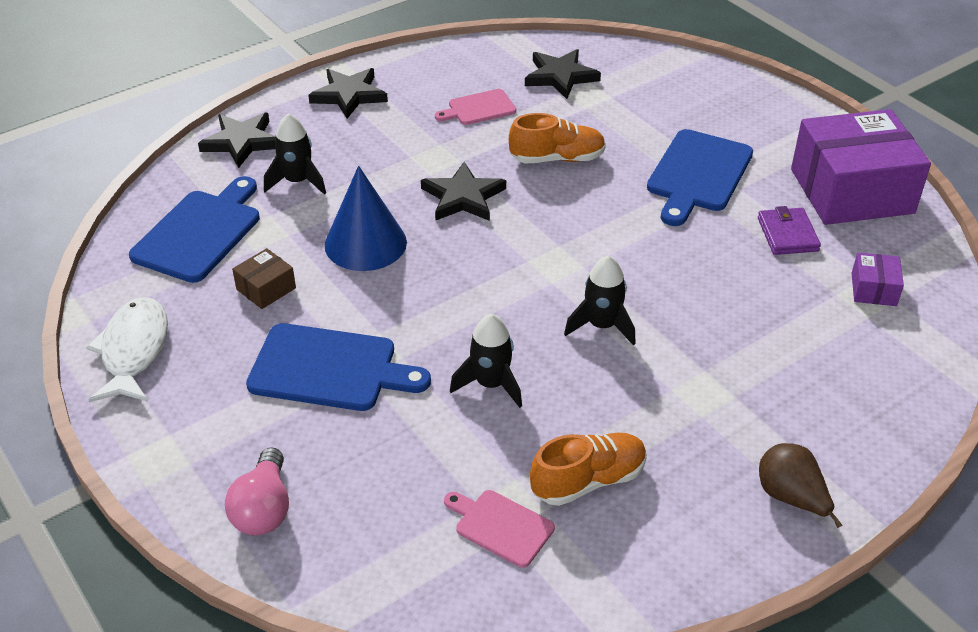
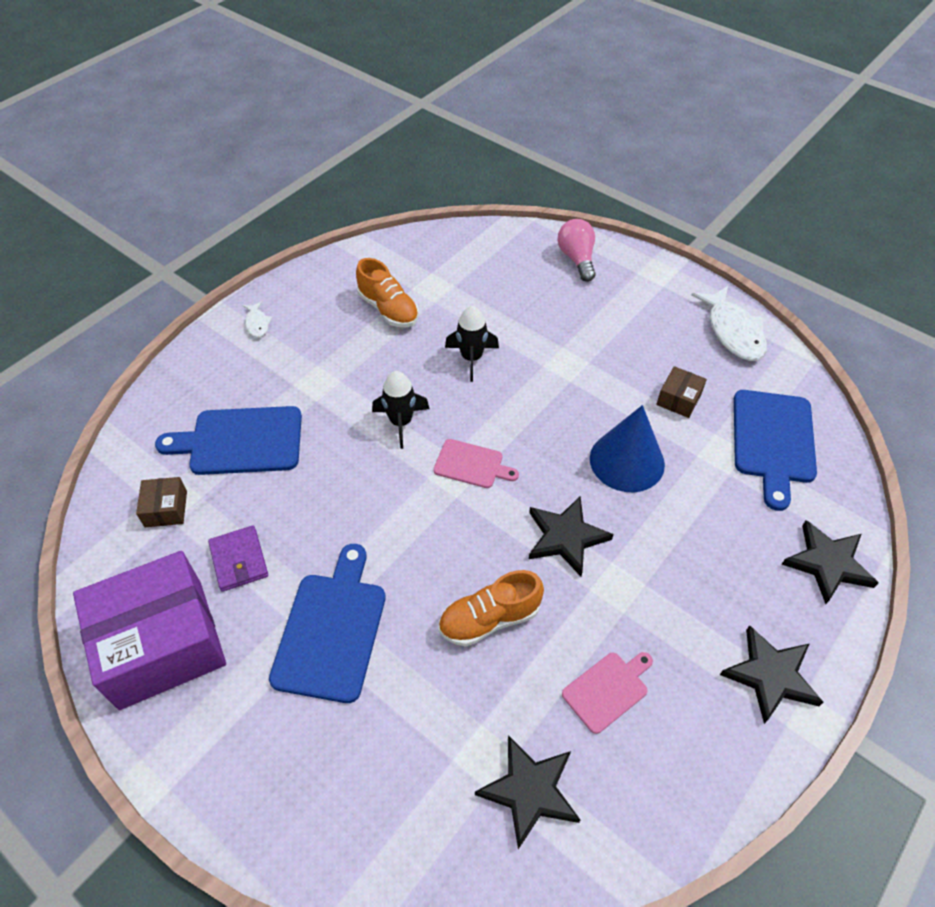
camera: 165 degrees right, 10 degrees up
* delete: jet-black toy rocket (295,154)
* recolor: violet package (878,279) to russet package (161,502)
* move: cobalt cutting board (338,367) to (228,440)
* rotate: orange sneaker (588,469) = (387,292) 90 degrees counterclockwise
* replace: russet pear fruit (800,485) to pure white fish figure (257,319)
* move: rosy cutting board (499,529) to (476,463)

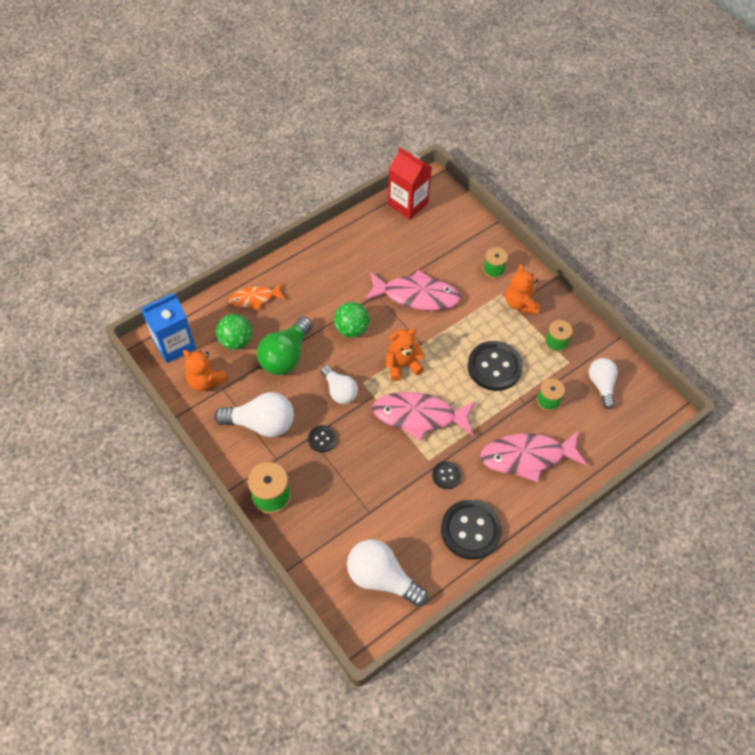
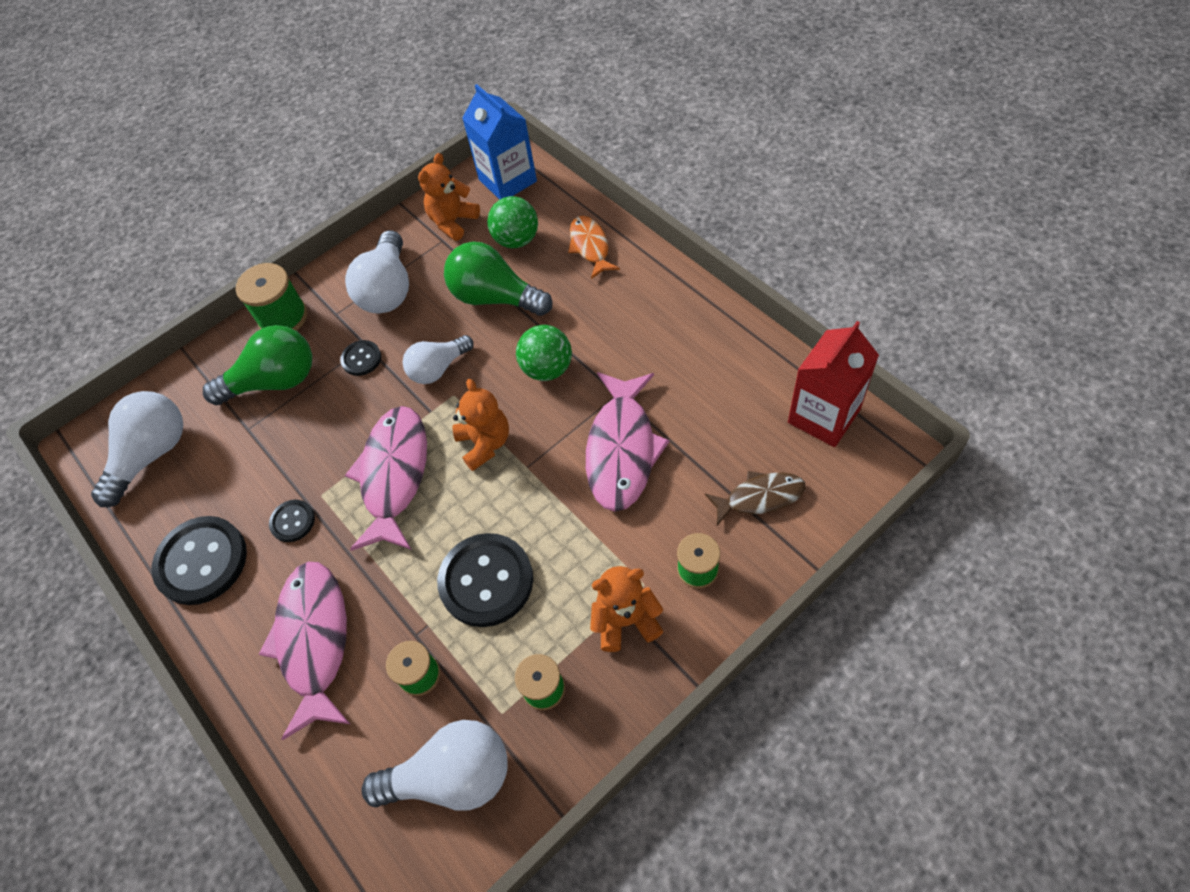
camera: 95 degrees right, 0 degrees up
* resize: pure white light bulb (603,383) = (434,765) x1.52
* insert: green light bulb (257,365)
* insert: russet fish figure (755,498)

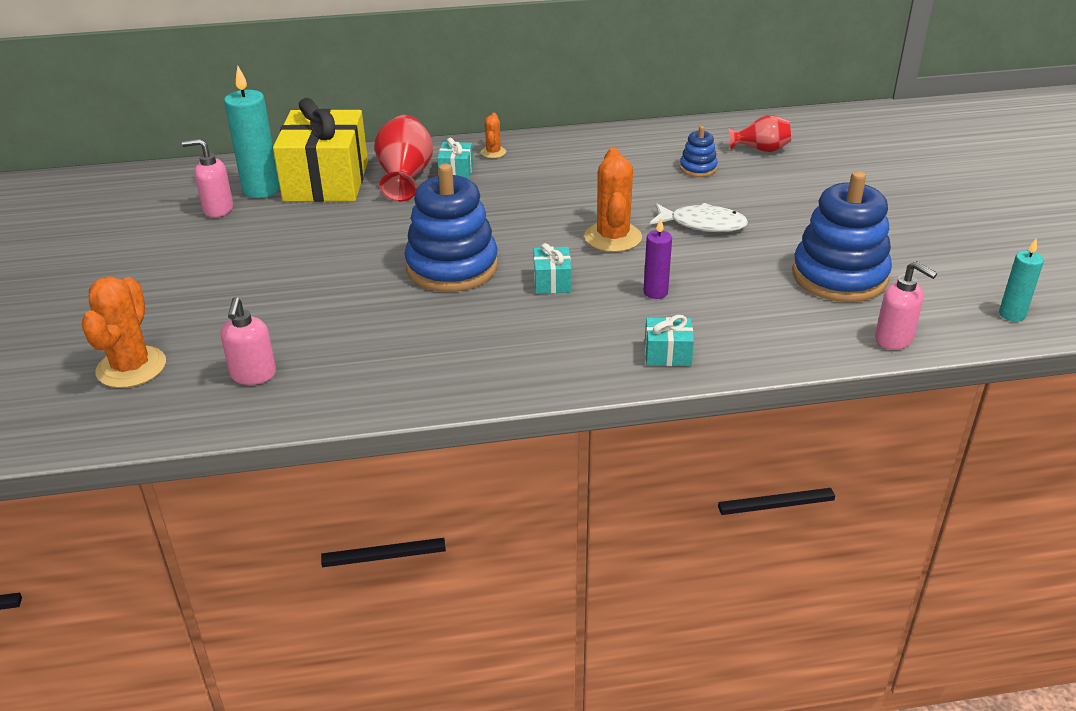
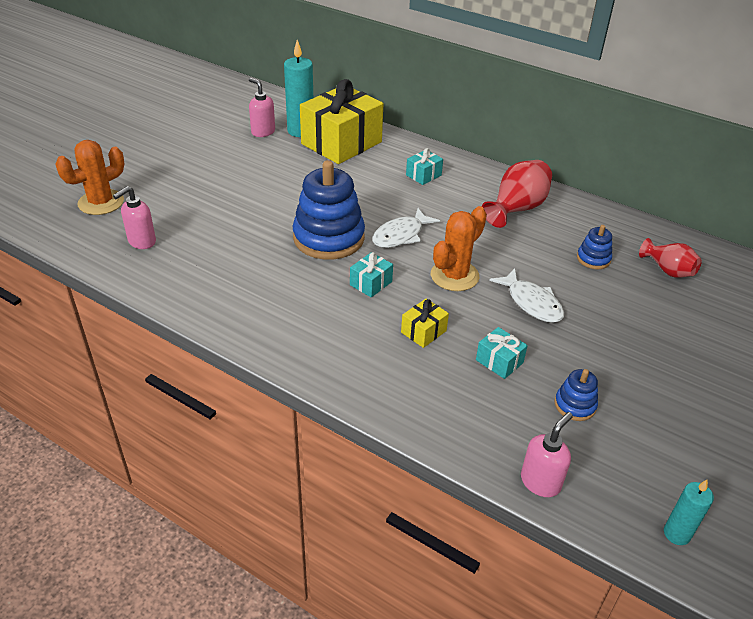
camera: 40 degrees right, 5 degrees up
* delete: orange saguaro cactus (493,135)
* move: red flower vase (403,158) to (517,194)
* resize: cobalt ring stacker (842,236) = (576,395) x0.46
* replace: violet pillar candle (658,258) to yellow wrapped gift (425,323)
* rotate: rosy soap pump (906,305) = (547,454) 135 degrees counterclockwise
* move: turquoise wrapped gift (669,340) to (502,353)
* insert: pure white fish figure (406,228)

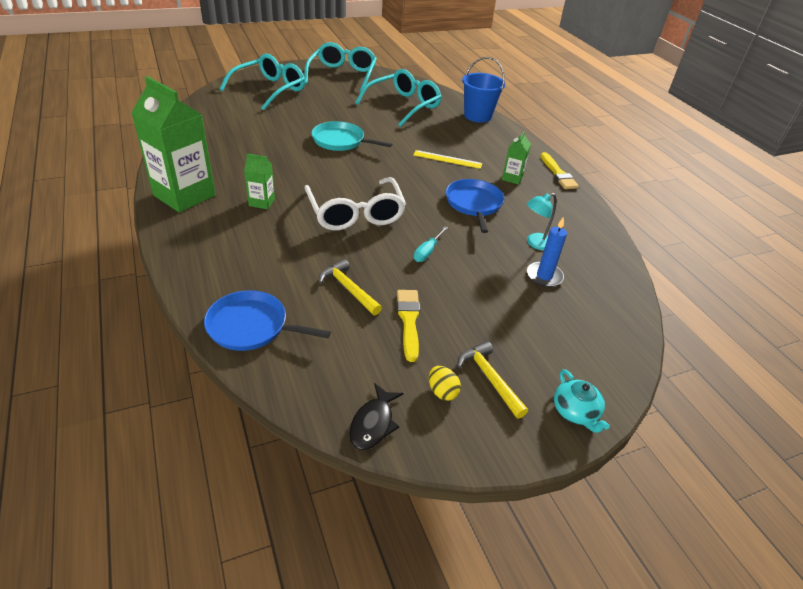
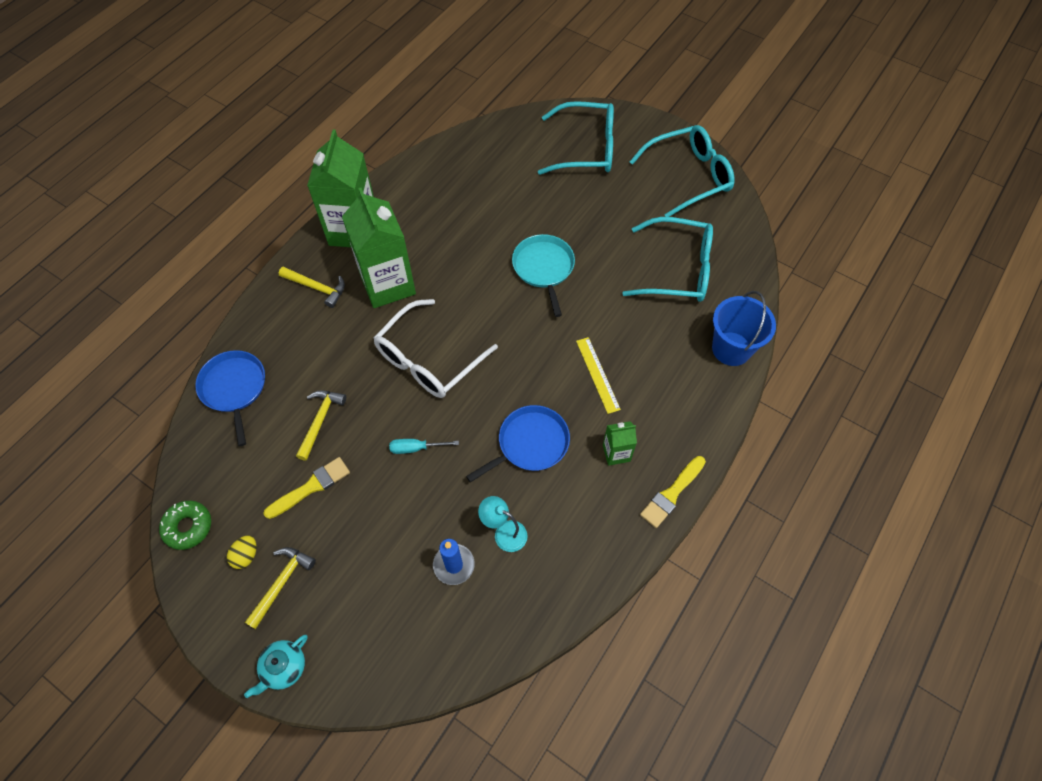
camera: 60 degrees right, 20 degrees up
* resize: green juice carton (259,181) = (379,248) x2.16
* replace: jet-black fish figure (376,416) to green doughnut (185,525)
* insert: yellow claw hammer (312,287)

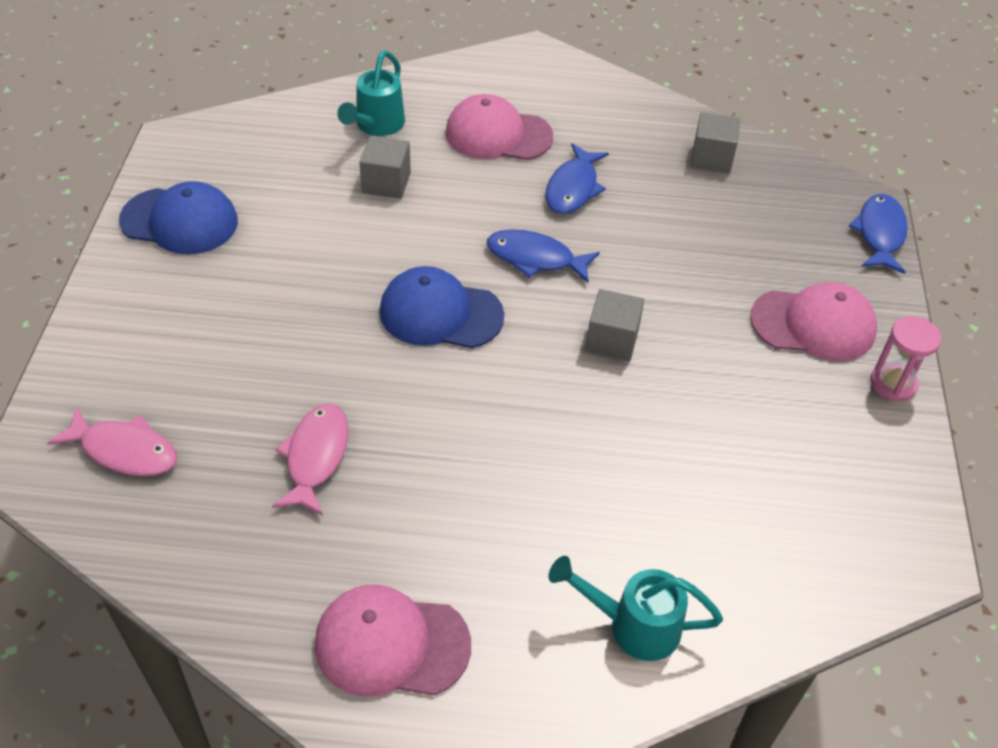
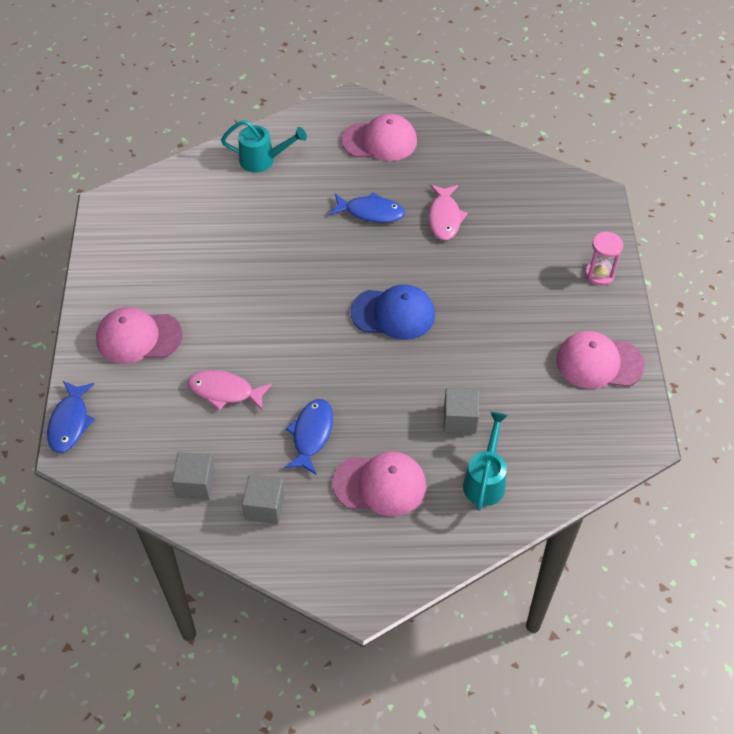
camera: 175 degrees right, 5 degrees up
* recolor: cobalt baseball cap (178,217) to rosy baseball cap (600,360)
* move: cobalt fish figure (543,256) to (367,207)
* move: ash-grey solid cube (615,325) to (263,499)
* move: rosy sandglass (906,358) to (604,259)
* move: rosy fish figure (112,441) to (230,390)

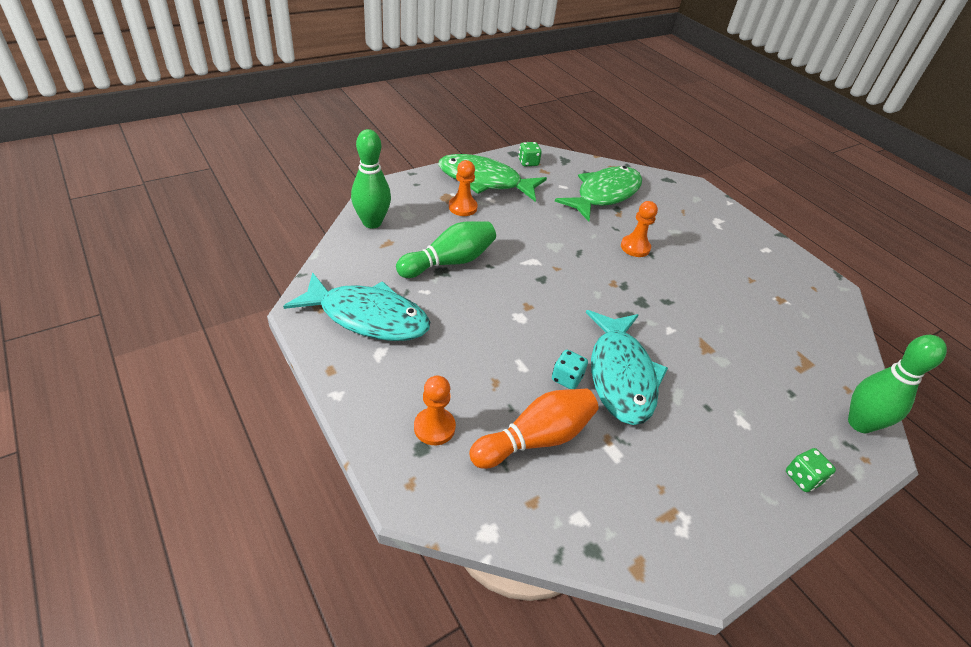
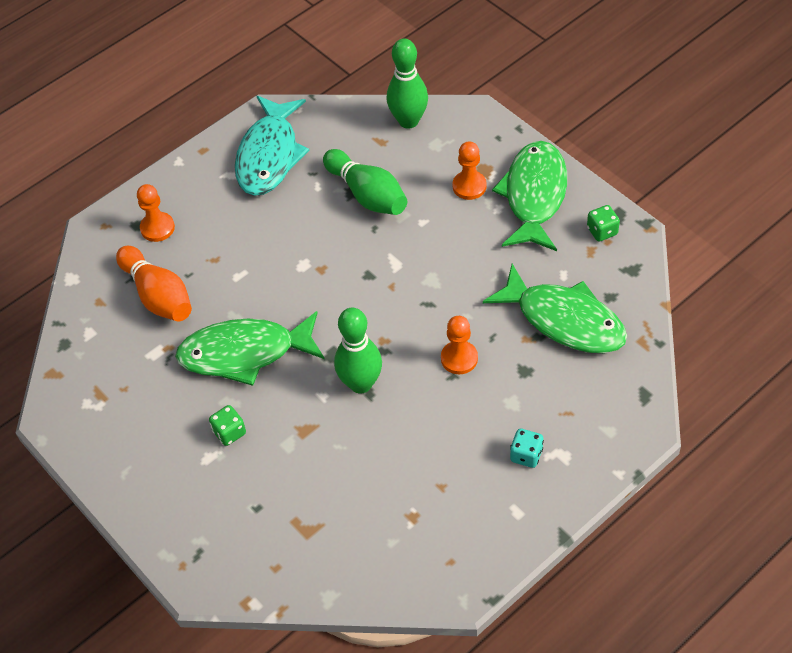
camera: 90 degrees right, 10 degrees up
* recolor: turquoise fish figure (627,367) to green fish figure (250,348)
* move: green bowling pin (897,384) to (358,350)
* move: turquoise game die (570,369) to (527,448)
* move: green game die (811,470) to (227,425)

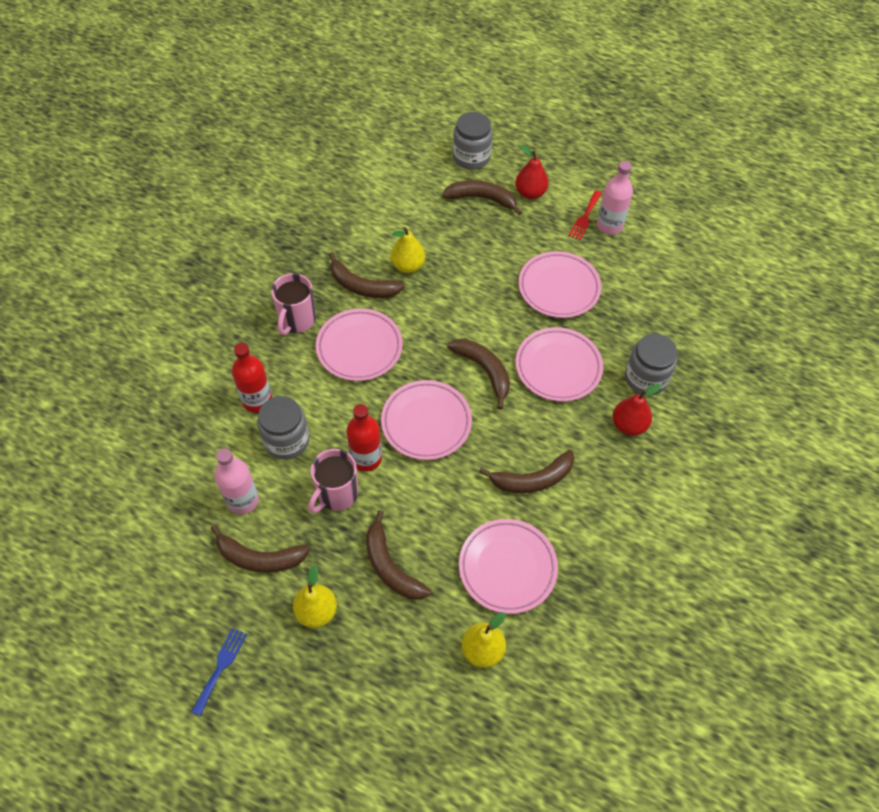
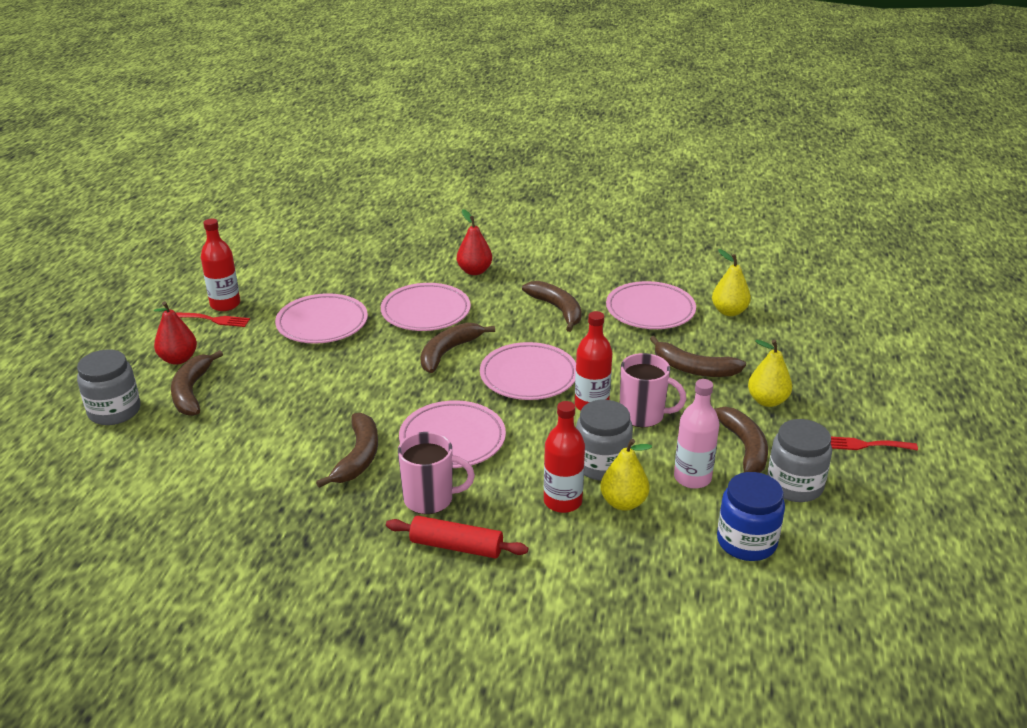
camera: 105 degrees left, 25 degrees down
* recolor: rosy flask (615,198) to red flask (220,265)
* move: yellow pear fruit (408,250) to (626,475)
* move: ash-grey preserve jar (651,365) to (799,460)
* rotate: russet banana (398,555) = (698,356) 75 degrees clockwise
* recolor: cobalt fork (219,672) to red fork (874,443)
* insert: cobalt preserve jar (751,516)
* insert: red rolling pin (457,537)

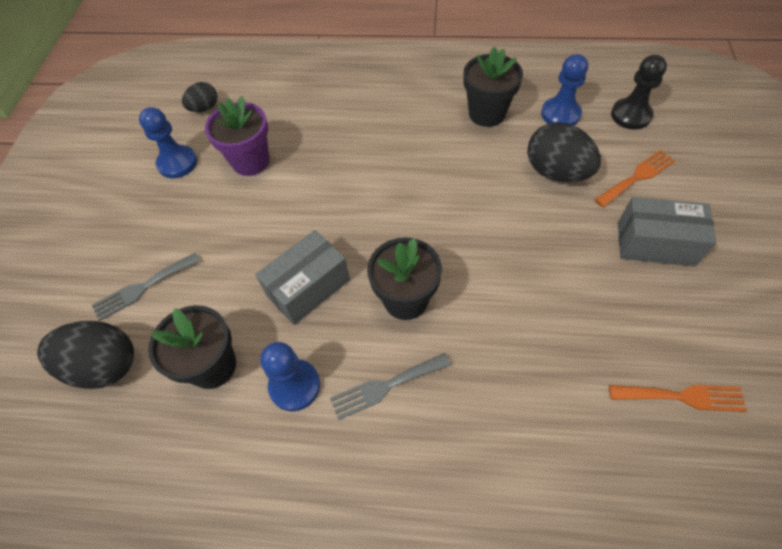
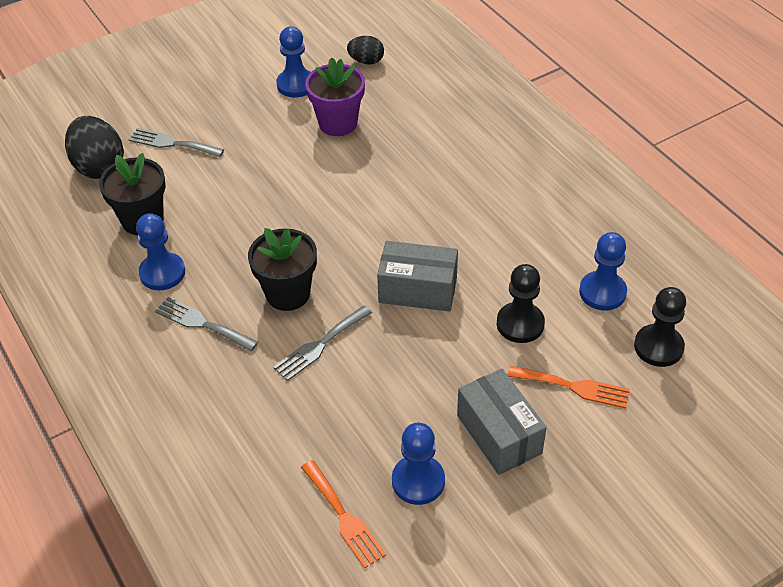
camera: 50 degrees right, 10 degrees down
* delete: jet-black flower pot (493,86)
* replace: jet-black egg shape (564,152) to jet-black pawn (521,303)
* move: ash-grey package (302,277) to (417,276)
* insert: ash-grey fork (322,343)
* insert: cobalt pawn (418,464)

